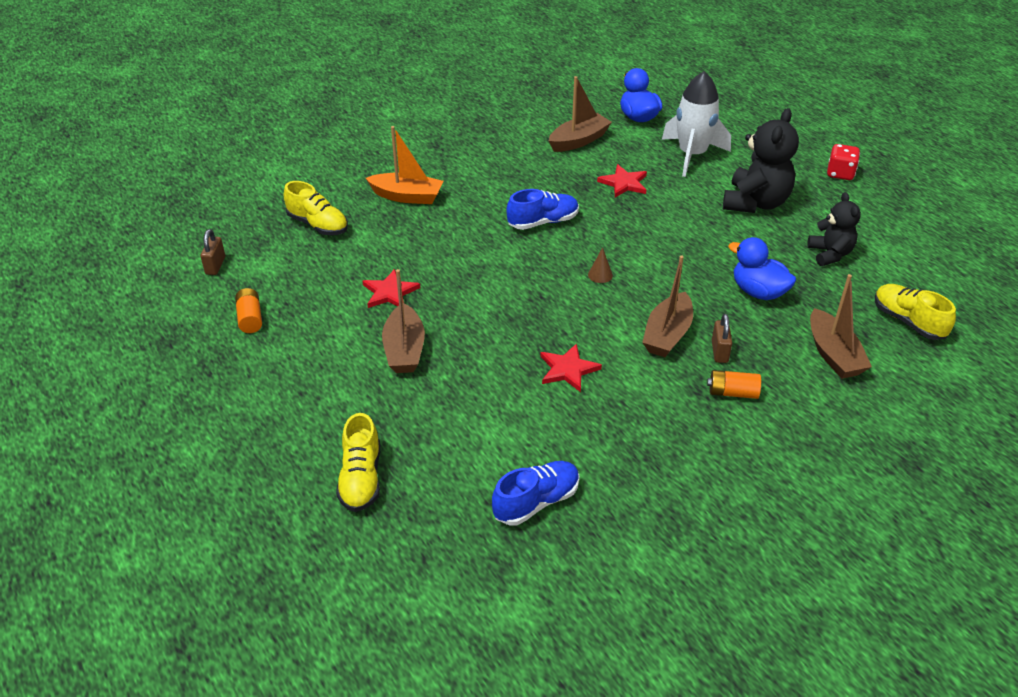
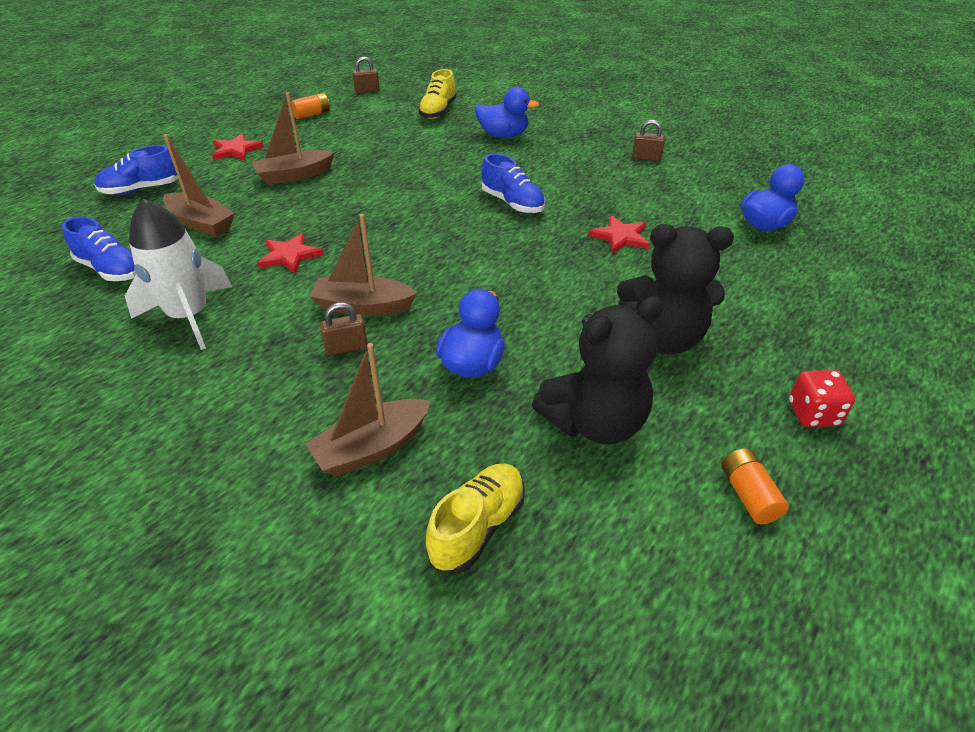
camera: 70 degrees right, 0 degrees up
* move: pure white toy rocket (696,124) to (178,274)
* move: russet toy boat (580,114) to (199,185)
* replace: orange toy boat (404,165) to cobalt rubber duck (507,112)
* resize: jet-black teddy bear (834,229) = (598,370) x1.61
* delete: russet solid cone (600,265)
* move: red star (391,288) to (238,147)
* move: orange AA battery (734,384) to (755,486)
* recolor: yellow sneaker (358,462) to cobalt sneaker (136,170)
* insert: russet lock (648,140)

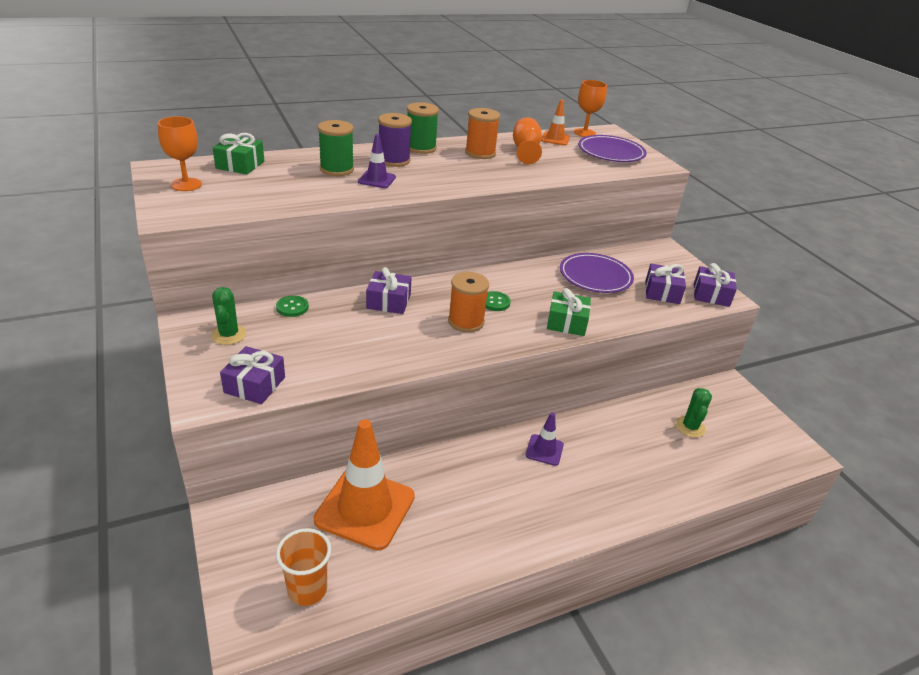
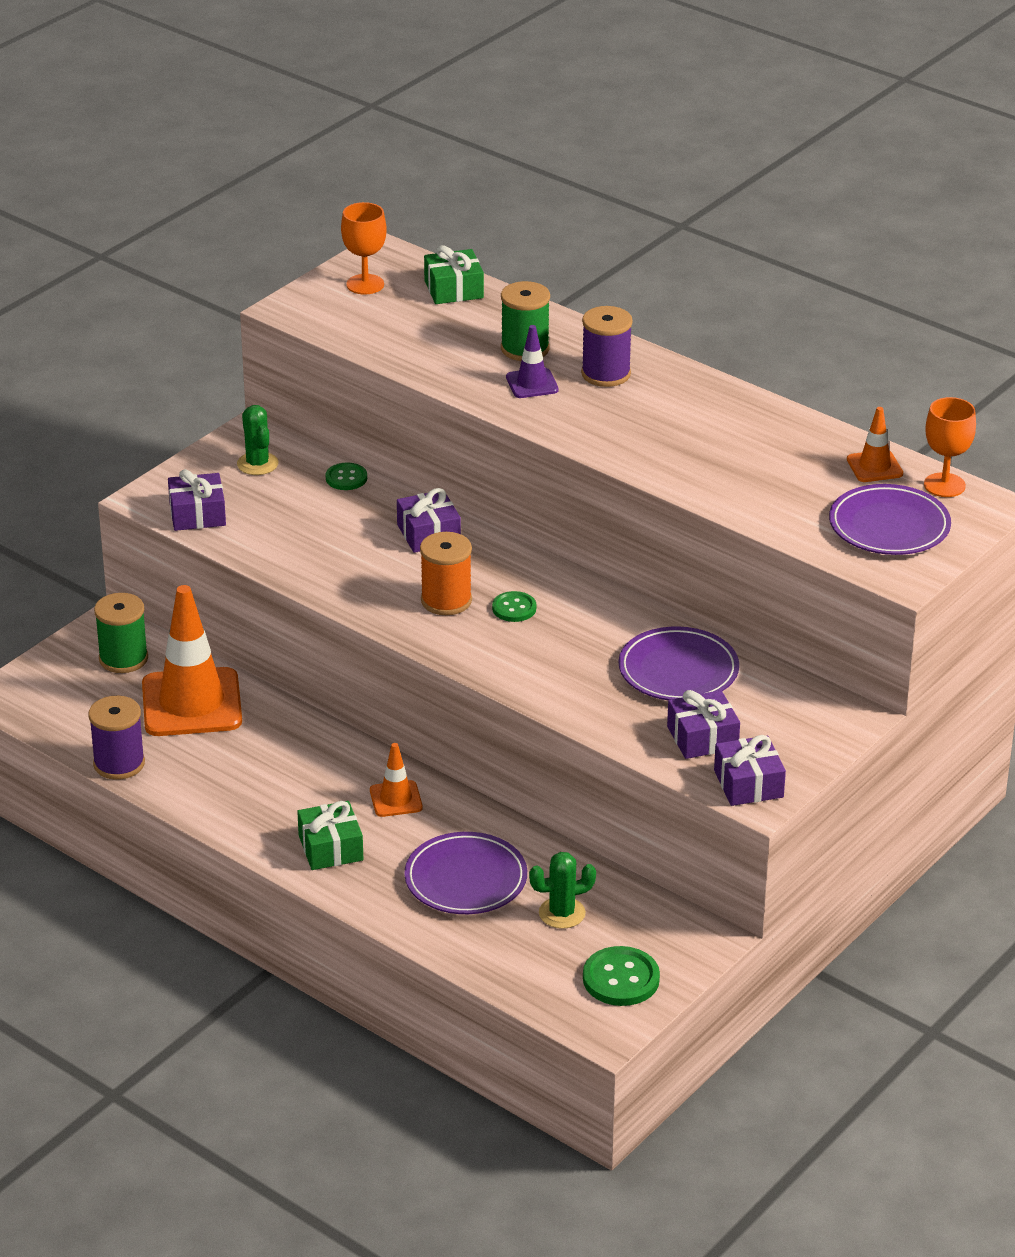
camera: 65 degrees right, 0 degrees up
* move: green spool (423,128) to (121,633)
* delete: orange spool (482,133)
* delete: orange wine glass (527,140)
* rotate: green saguaro cactus (228,316) = (258,440) 75 degrees counterclockwise
* move: green wrapped gift (569,312) to (330,835)
* recolor: violet traffic cone (545,439) to orange traffic cone (396,780)
* delete: orange cup (303,567)
* insert: violet spool (116,737)
* insert: violet plate (465,873)
* insert: green shirt button (621,976)

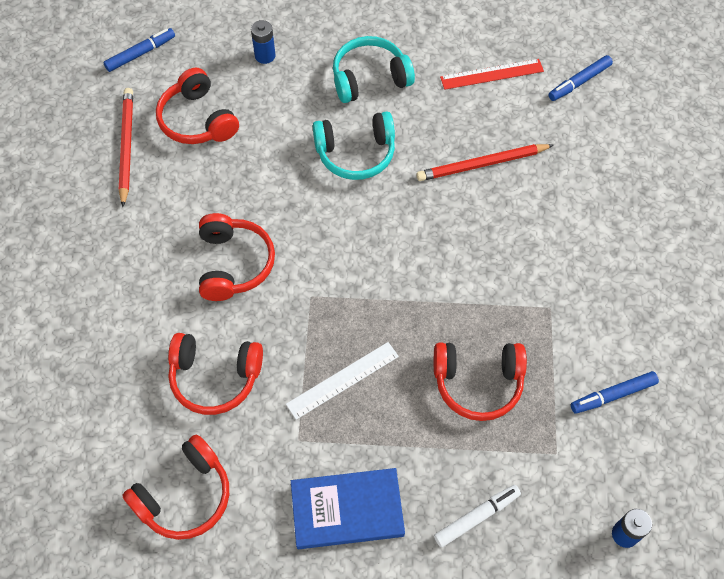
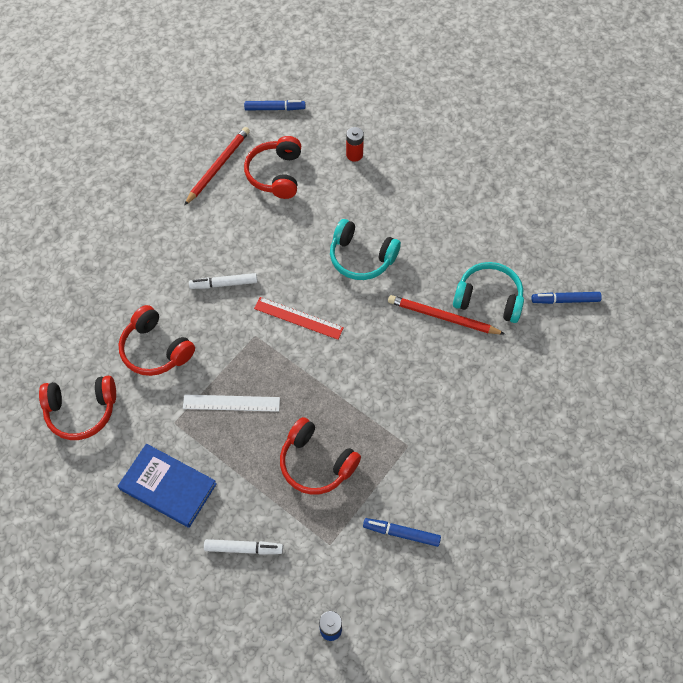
camera: 35 degrees right, 0 degrees up
* recolor: cobalt AA battery (263,42) to red AA battery (355,144)
* move: turquoise over-ear headphones (374,69) to (488,292)
* move: red ruler (492,74) to (299,318)
* replace: red over-ear headphones (237,257) to pure white felt pen (223,281)

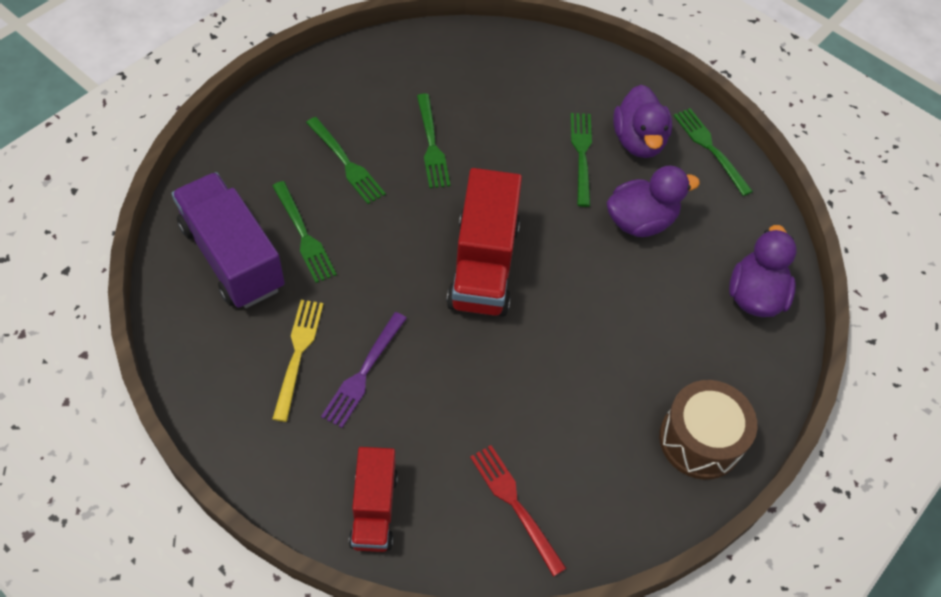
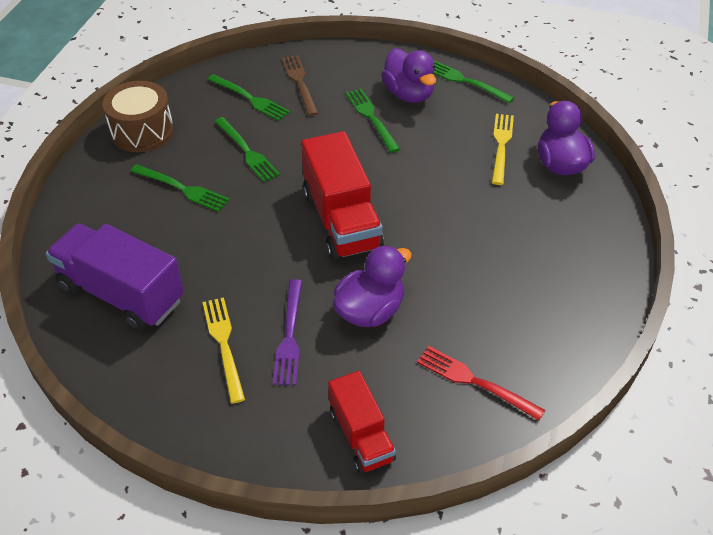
camera: 20 degrees left, 10 degrees down
* move: violet rubber duck (653,201) to (372,286)
* move: green fork (304,232) to (248,97)
* move: russet toy drum (708,430) to (138,116)
* insert: russet fork (300,85)
* insert: yellow fork (503,149)

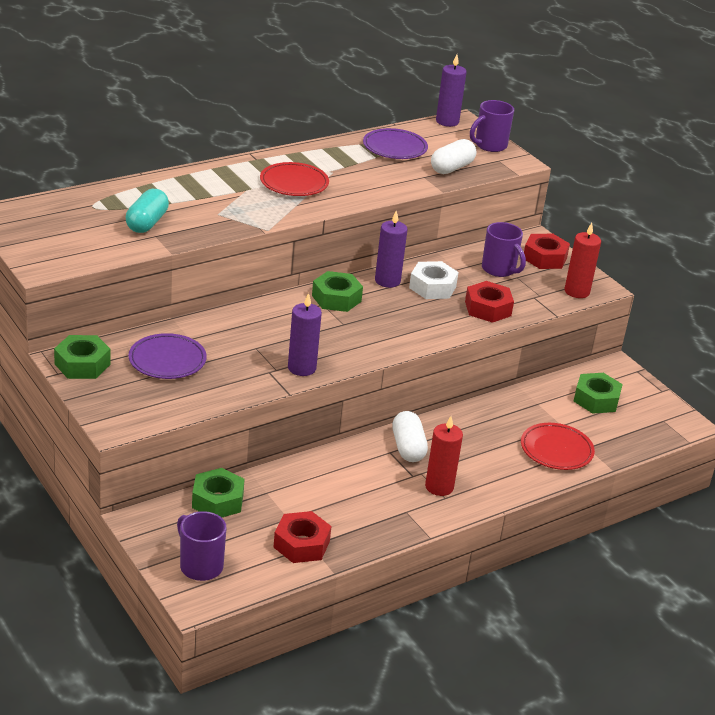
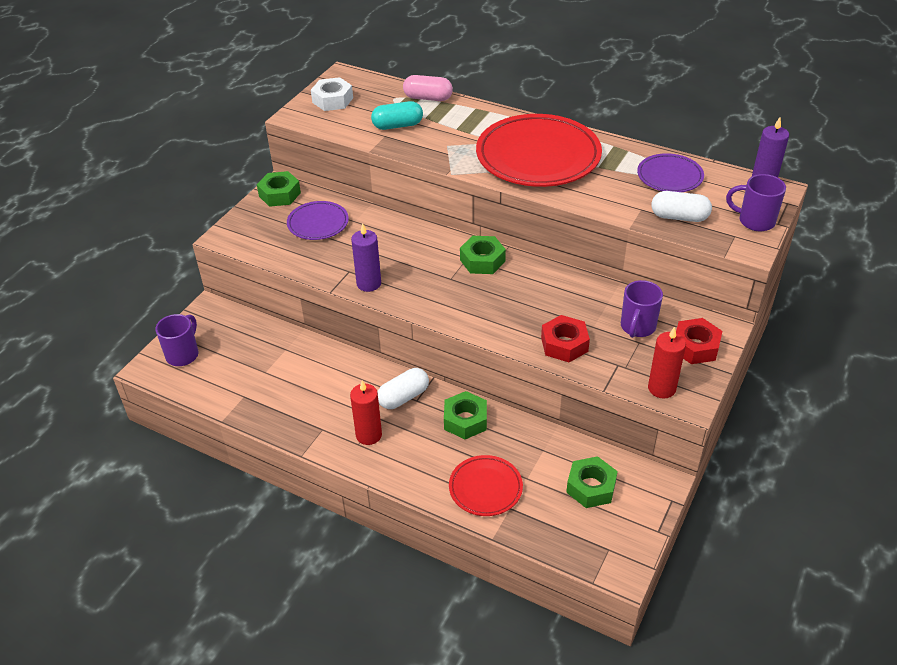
camera: 65 degrees right, 10 degrees up
* resize: red plate (294,179) = (539,150) x1.96
* delete: violet pillar candle (391,249)
* move: pure white nut (434,280) to (332,94)
* move: green nut (218,493) to (465,415)
* delete: red nut (302,537)
* insert: rosy pill (428,88)

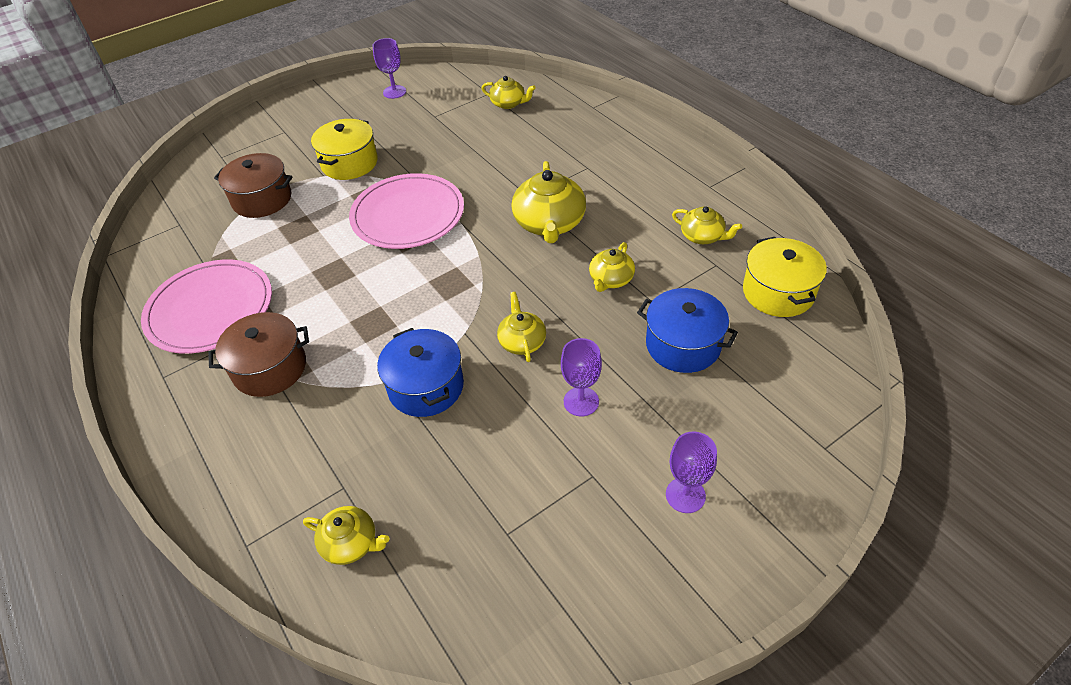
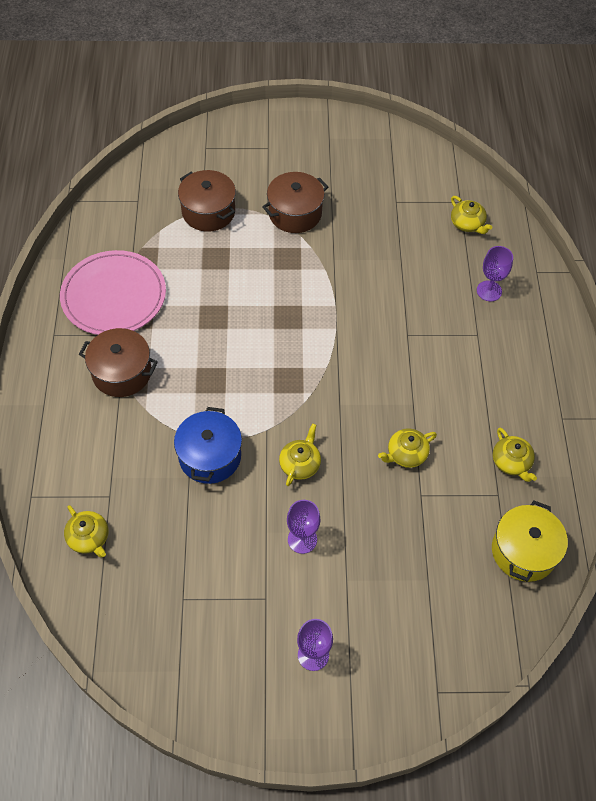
camera: 30 degrees right, 10 degrees up
* move: violet wine glass (389,68) to (495,273)
* recolor: yellow pot (344,149) to russet pot (295,202)
* delete: yellow china teapot (549,202)
* delete: rosy plate (406,211)
* delete: cobalt pot (687,330)

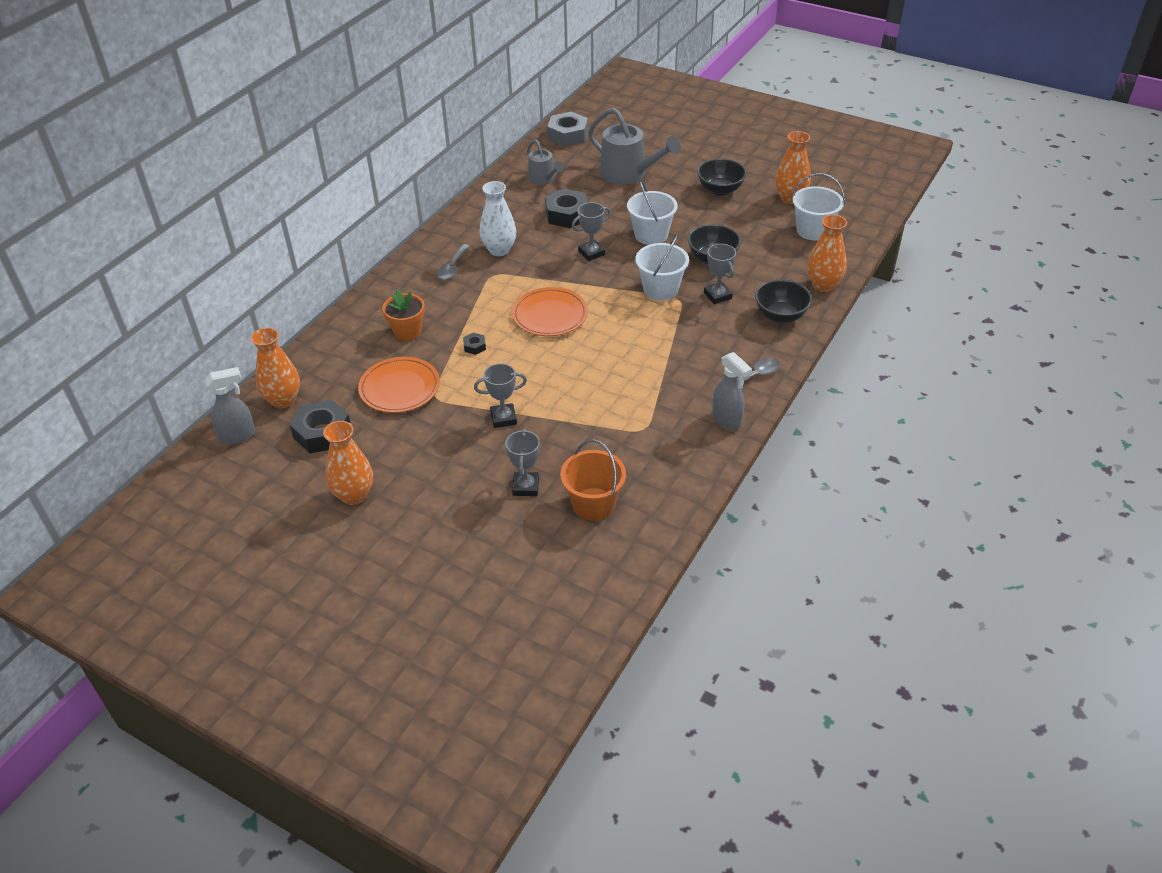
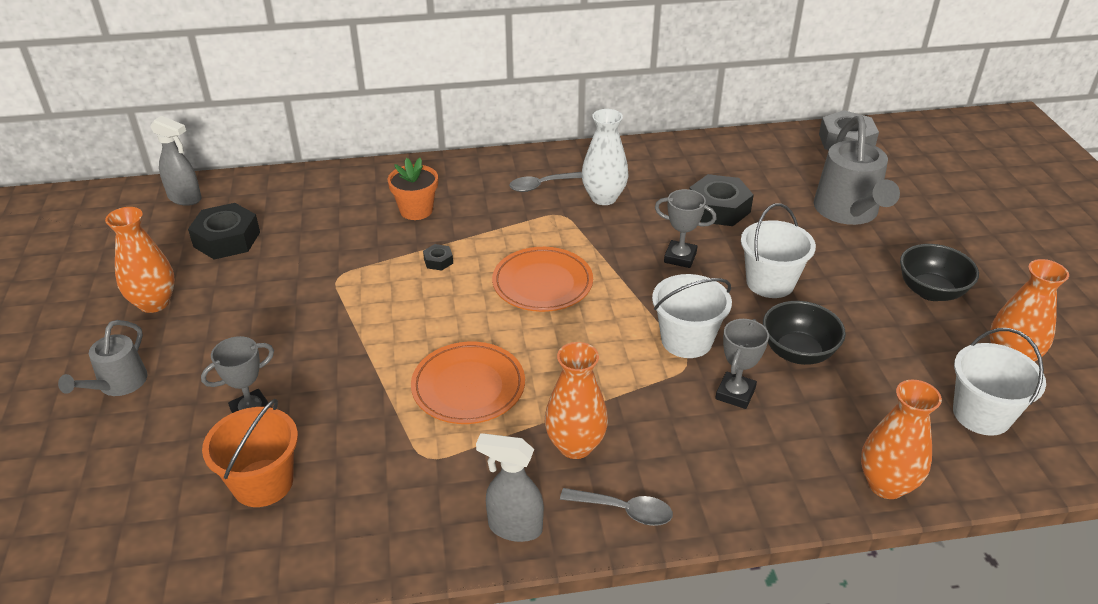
camera: 50 degrees right, 5 degrees down
* move: ash-grey watering pot (545,162) to (102,358)
* delete: jet-black bowl (783,301)
* move: orange flower vase (275,368) to (576,400)
* rotate: ash-grey spray cleaner (732,391) = (510,487) 90 degrees clockwise
* move: orange plate (399,385) to (468,383)
* delete: ash-grey trophy (500,395)

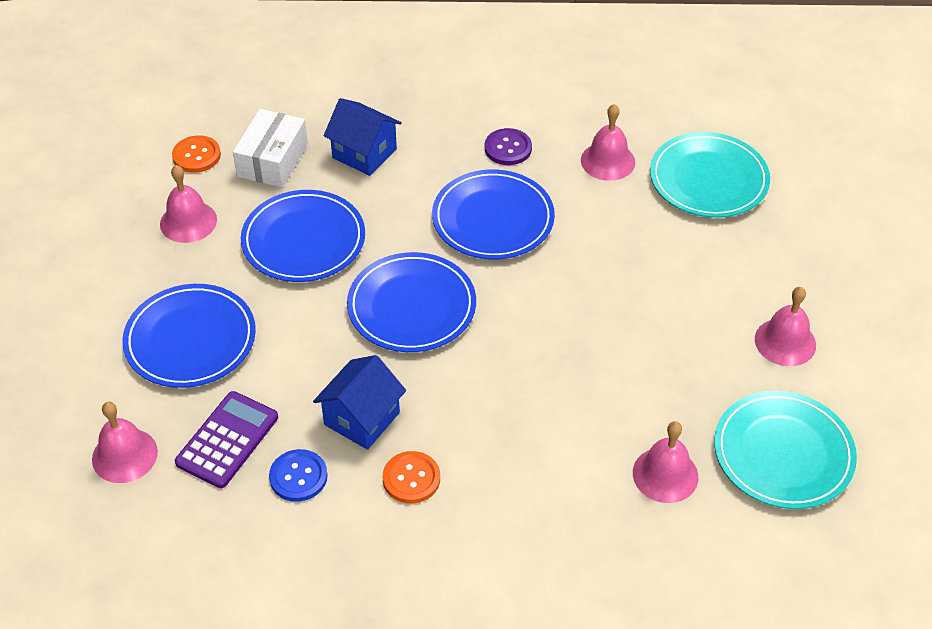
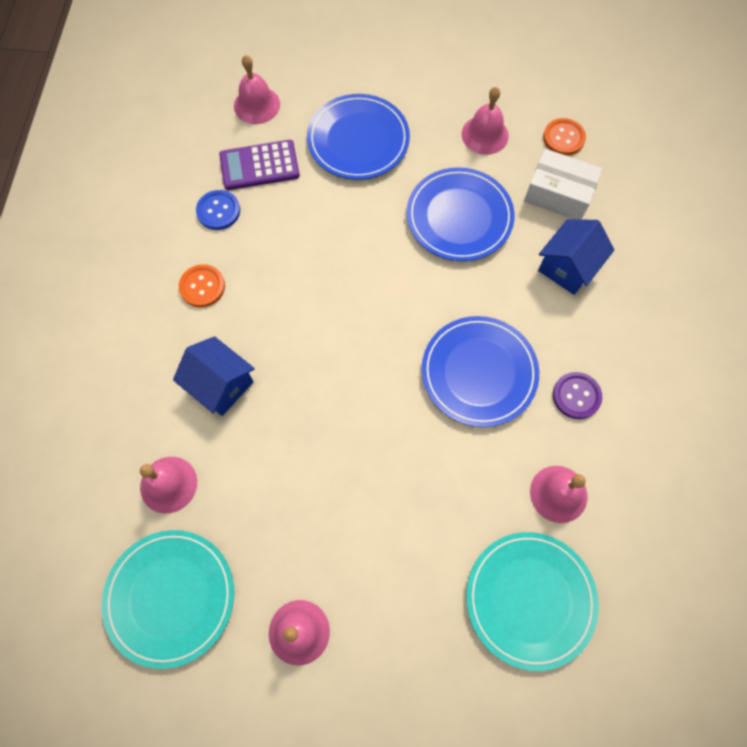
camera: 95 degrees right, 20 degrees up
* delete: cobalt plate (411,302)
* move: cobalt toy house (359,402) to (214,376)
* rotate: violet calculator (226,439) = (259,165) 135 degrees clockwise

